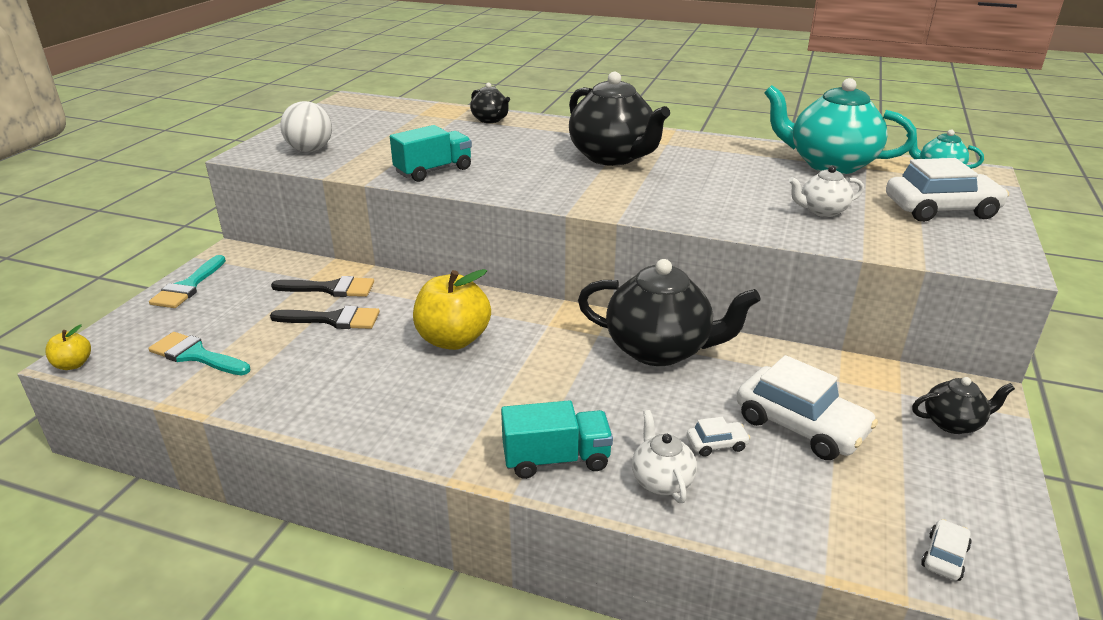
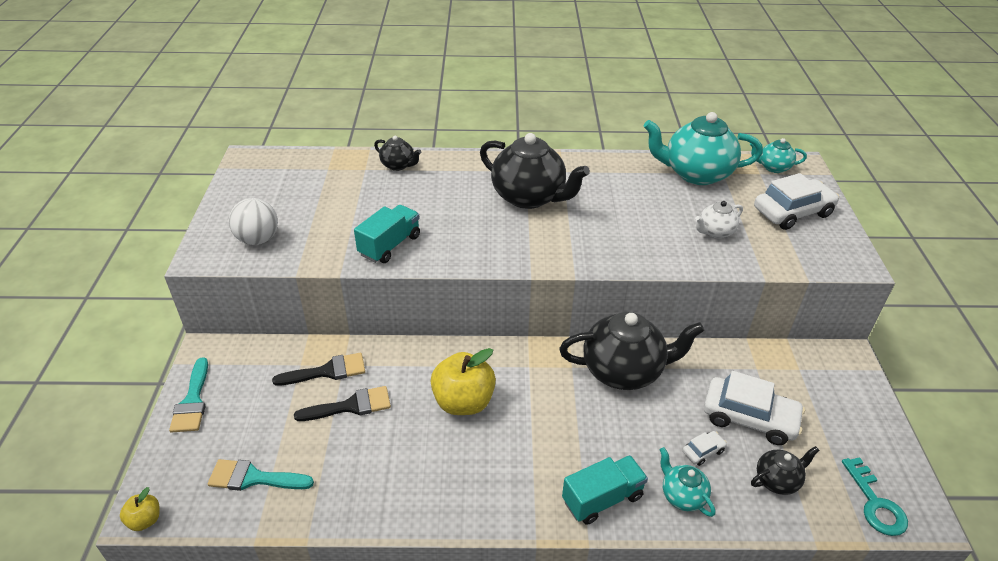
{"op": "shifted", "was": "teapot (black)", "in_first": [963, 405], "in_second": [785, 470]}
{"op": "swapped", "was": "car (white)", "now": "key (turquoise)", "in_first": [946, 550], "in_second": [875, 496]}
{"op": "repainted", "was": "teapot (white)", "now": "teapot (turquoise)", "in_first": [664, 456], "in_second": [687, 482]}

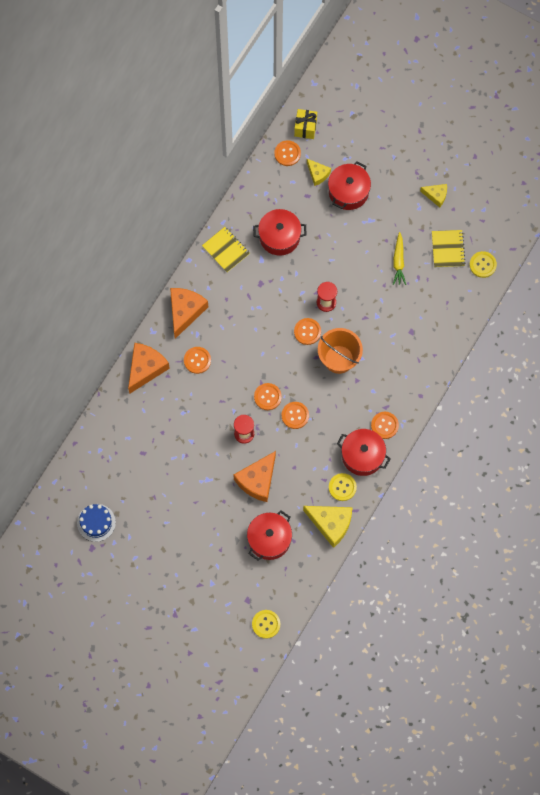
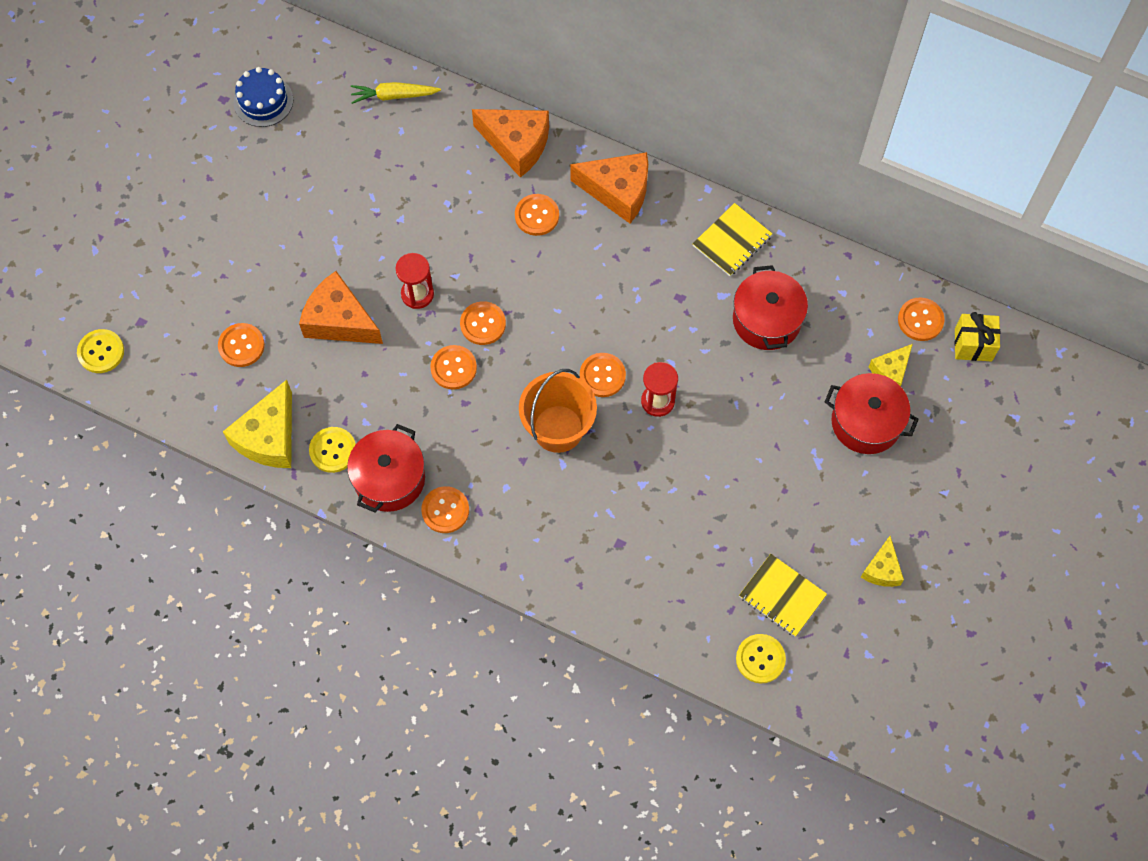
{"op": "shifted", "was": "carrot (yellow)", "in_first": [399, 258], "in_second": [396, 93]}
{"op": "swapped", "was": "pot (red)", "now": "button (orange)", "in_first": [269, 535], "in_second": [241, 345]}
{"op": "rotated", "was": "notebook (yellow)", "in_first": [448, 249], "in_second": [783, 595], "clockwise": 45}

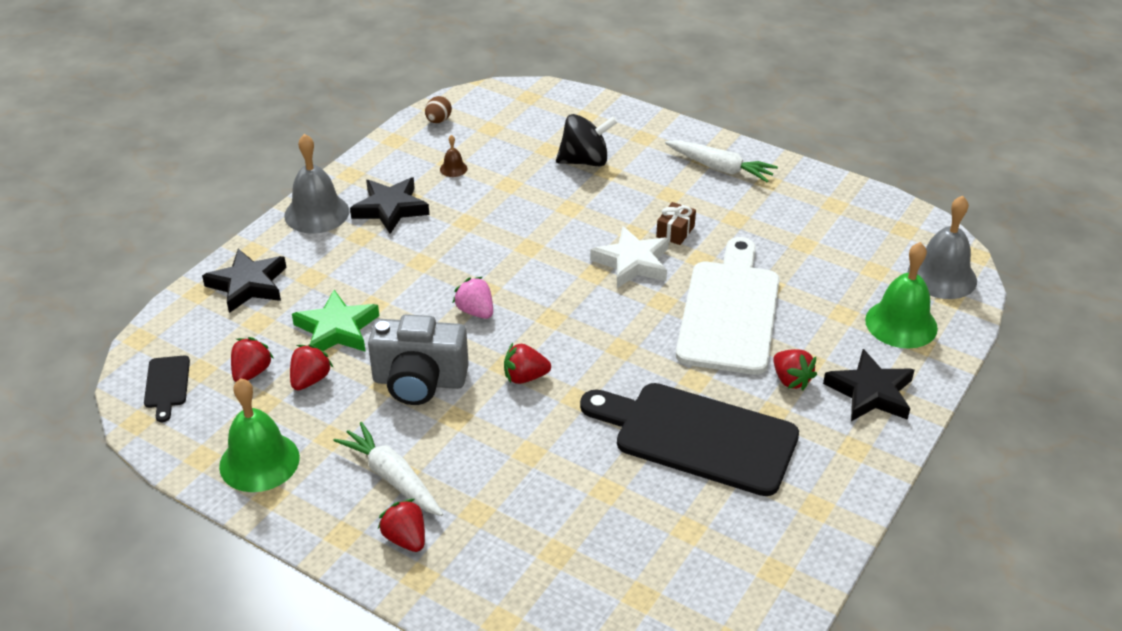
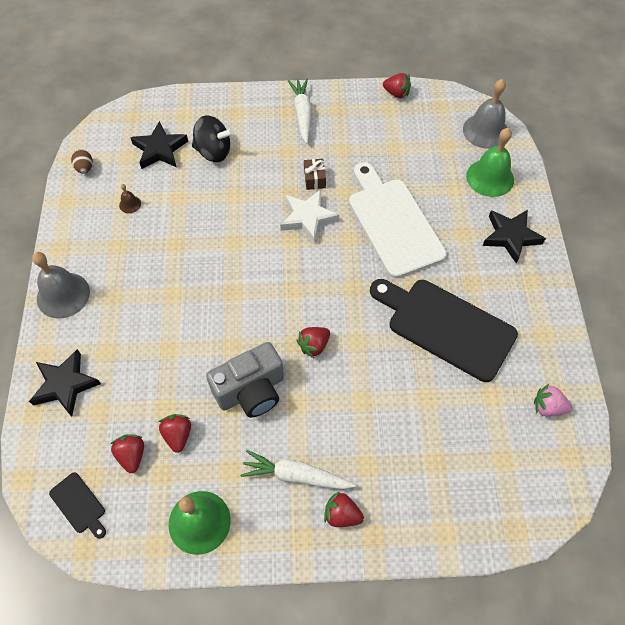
{"op": "gone", "was": "star (green)", "in_first": [335, 321]}
{"op": "shifted", "was": "star (black)", "in_first": [389, 206], "in_second": [159, 145]}
{"op": "shifted", "was": "strawberry (pink)", "in_first": [473, 298], "in_second": [553, 400]}
{"op": "shifted", "was": "strawberry (red)", "in_first": [795, 369], "in_second": [397, 85]}
{"op": "rotated", "was": "spinning top (black)", "in_first": [587, 140], "in_second": [213, 138], "clockwise": 60}
{"op": "rotated", "was": "cutting board (black)", "in_first": [689, 439], "in_second": [444, 330], "clockwise": 45}
{"op": "rotated", "was": "carrot (white)", "in_first": [721, 161], "in_second": [300, 111], "clockwise": -90}

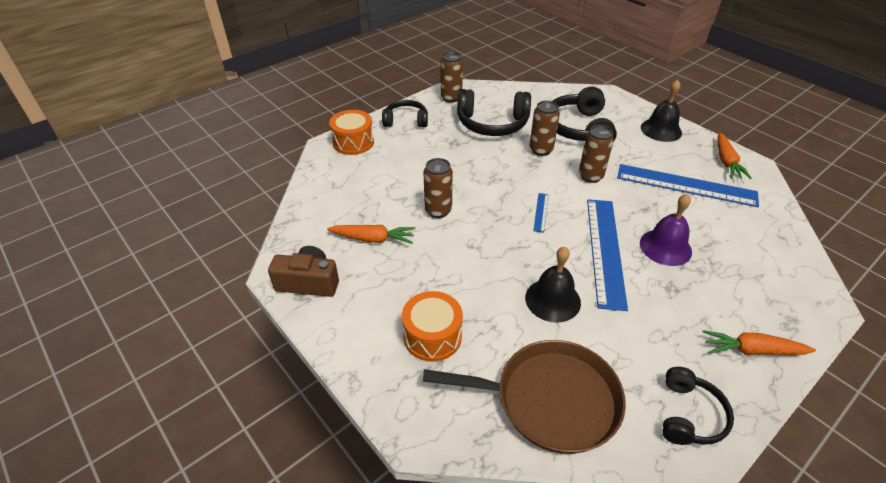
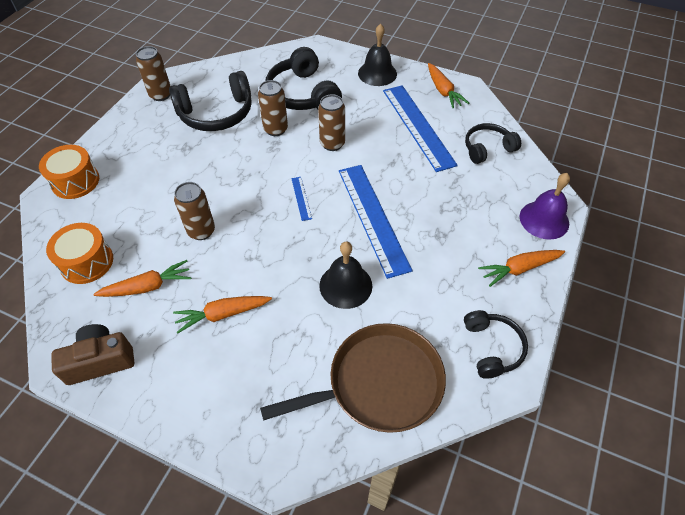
{"op": "new", "now": "carrot (orange)", "in_second": [222, 315]}
{"op": "shifted", "was": "headphones (black)", "in_first": [405, 113], "in_second": [493, 143]}
{"op": "shifted", "was": "drum (orange)", "in_first": [432, 326], "in_second": [79, 253]}
{"op": "shifted", "was": "bell (purple)", "in_first": [666, 230], "in_second": [545, 206]}
{"op": "rotated", "was": "ruler (blue)", "in_first": [688, 185], "in_second": [420, 128], "clockwise": 75}

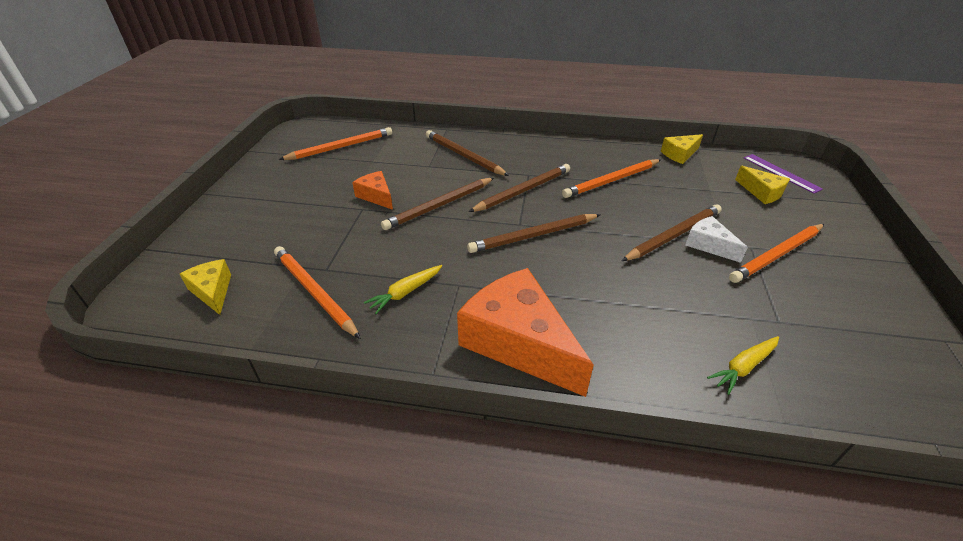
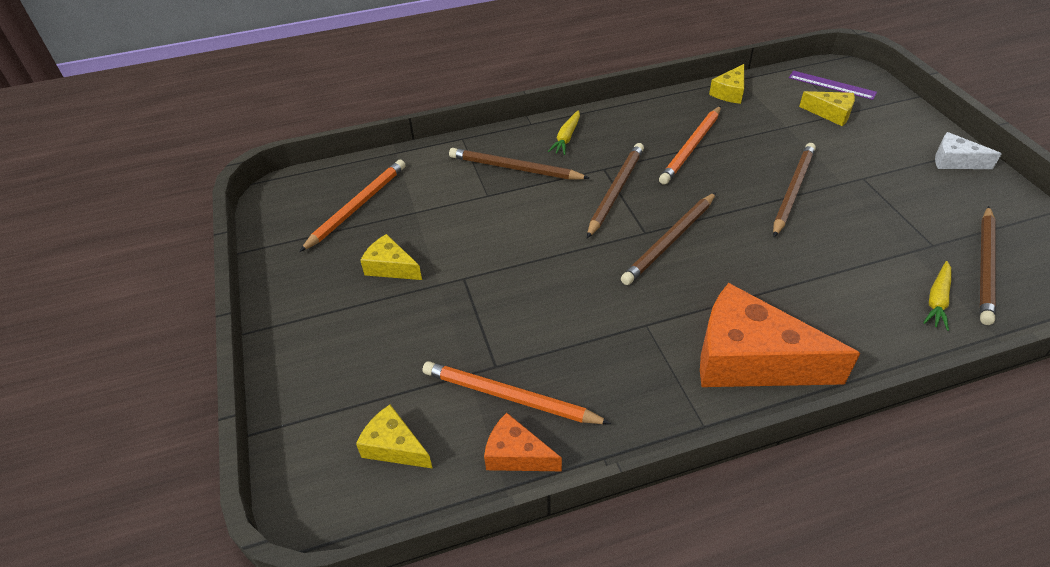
{"op": "gone", "was": "pencil (orange)", "in_first": [776, 253]}
{"op": "new", "now": "cheese (yellow)", "in_second": [391, 257]}
{"op": "shifted", "was": "cheese (orange)", "in_first": [372, 190], "in_second": [523, 442]}
{"op": "shifted", "was": "carrot (yellow)", "in_first": [403, 289], "in_second": [564, 132]}
{"op": "shifted", "was": "pencil (brown)", "in_first": [437, 204], "in_second": [988, 265]}
{"op": "shifted", "was": "cheese (white)", "in_first": [716, 239], "in_second": [968, 150]}

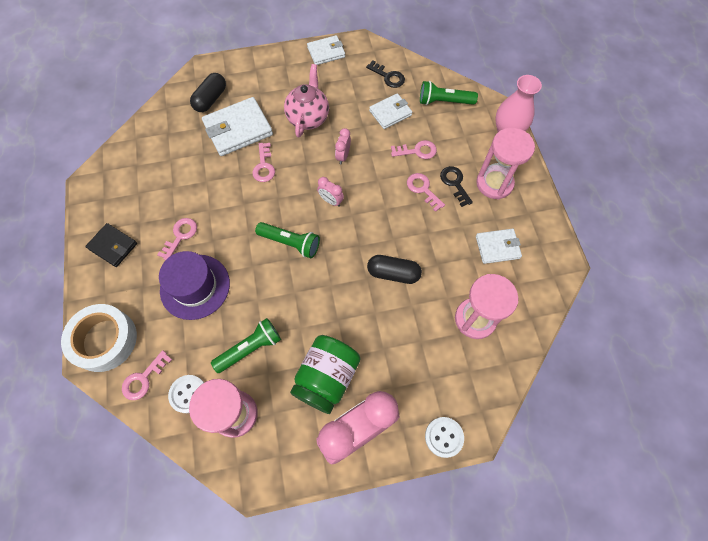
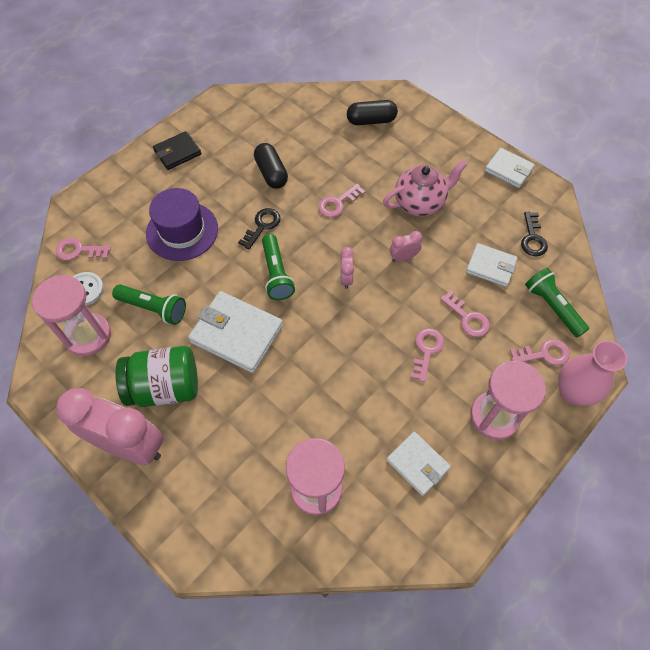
{"op": "gone", "was": "tape (white)", "in_first": [99, 338]}
{"op": "gone", "was": "button (white)", "in_first": [444, 437]}
{"op": "shifted", "was": "key (pink)", "in_first": [177, 239], "in_second": [540, 352]}
{"op": "shifted", "was": "wallet (white)", "in_first": [237, 126], "in_second": [235, 332]}
{"op": "shifted", "was": "capsule (black)", "in_first": [394, 269], "in_second": [271, 166]}
{"op": "shifted", "was": "key (black)", "in_first": [456, 186], "in_second": [259, 228]}
{"op": "rotated", "was": "wallet (black)", "in_first": [111, 245], "in_second": [177, 150], "clockwise": 60}

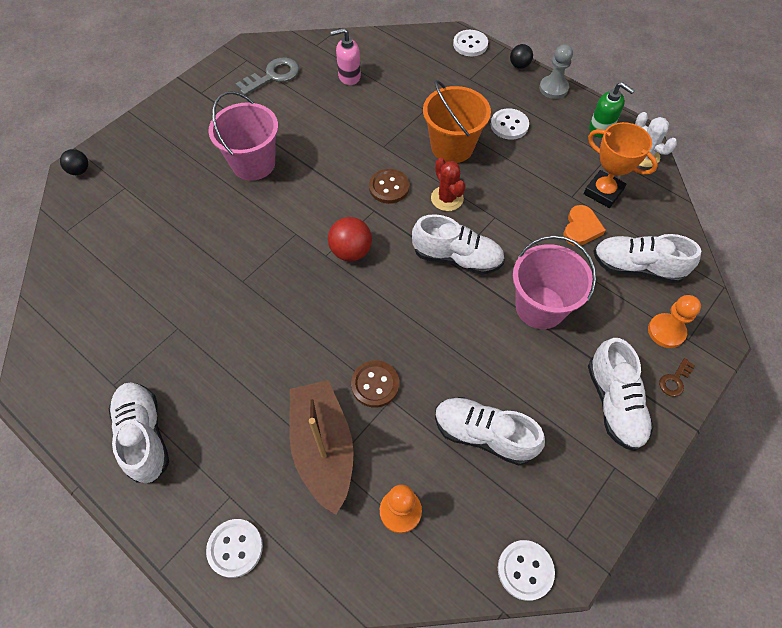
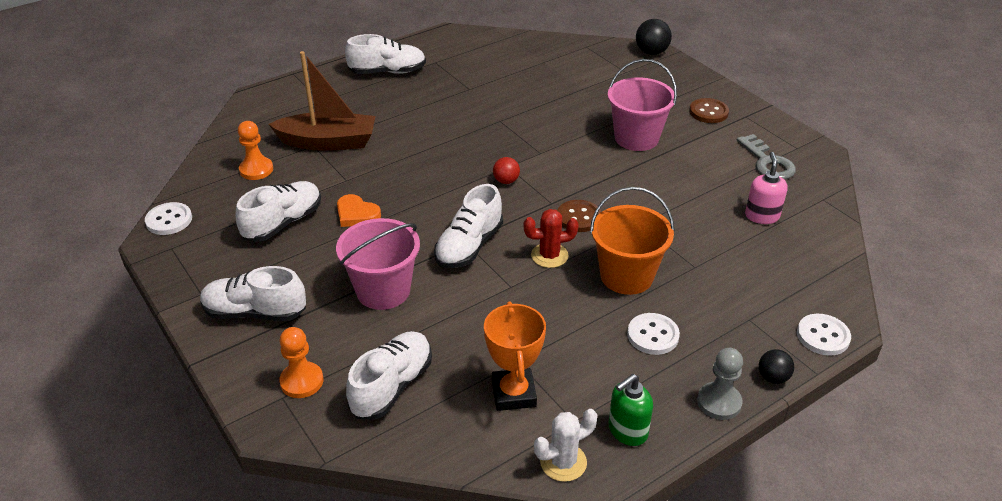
{"op": "gone", "was": "button (white)", "in_first": [234, 548]}
{"op": "gone", "was": "key (brown)", "in_first": [677, 377]}
{"op": "shifted", "was": "button (brown)", "in_first": [375, 384], "in_second": [709, 110]}
{"op": "shifted", "was": "heart (orange)", "in_first": [585, 225], "in_second": [359, 210]}
{"op": "rotated", "was": "trophy (orange)", "in_first": [621, 165], "in_second": [515, 356], "clockwise": -60}
{"op": "scaled", "was": "ball (black)", "in_first": [74, 162], "in_second": [654, 37], "ratio": 1.58}
{"op": "scaled", "was": "ball (red)", "in_first": [350, 239], "in_second": [506, 170], "ratio": 0.63}

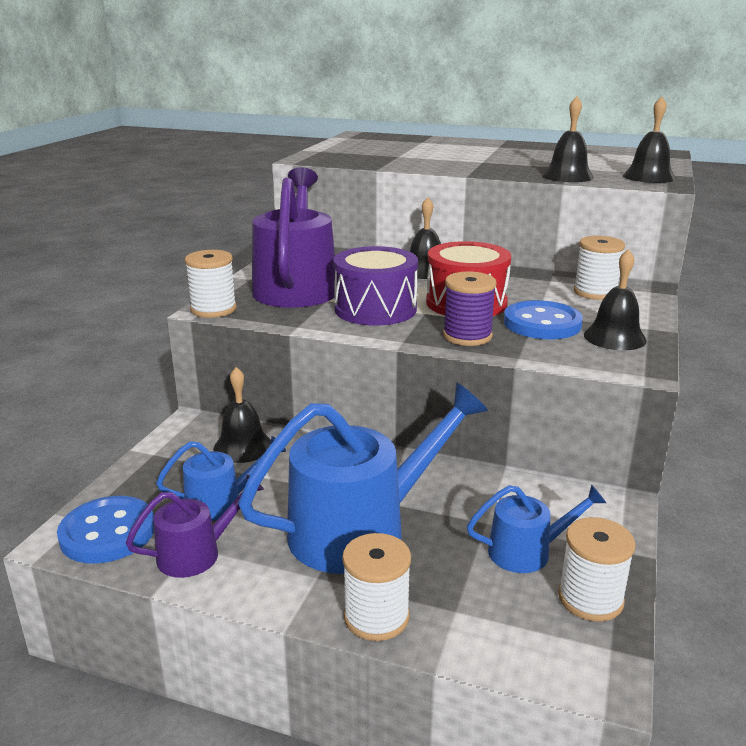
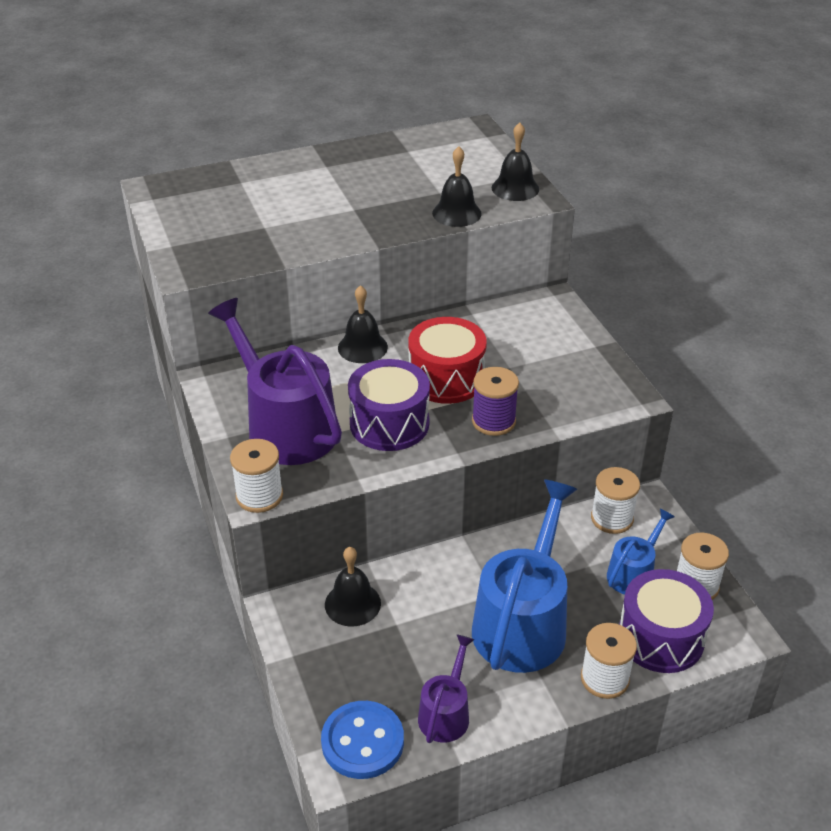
{"op": "gone", "was": "watering can (blue)", "in_first": [221, 478]}
{"op": "gone", "was": "button (blue)", "in_first": [543, 319]}
{"op": "gone", "was": "bell (black)", "in_first": [615, 299]}
{"op": "new", "now": "drum (purple)", "in_second": [666, 621]}
{"op": "shifted", "was": "spool (white)", "in_first": [599, 268], "in_second": [615, 500]}

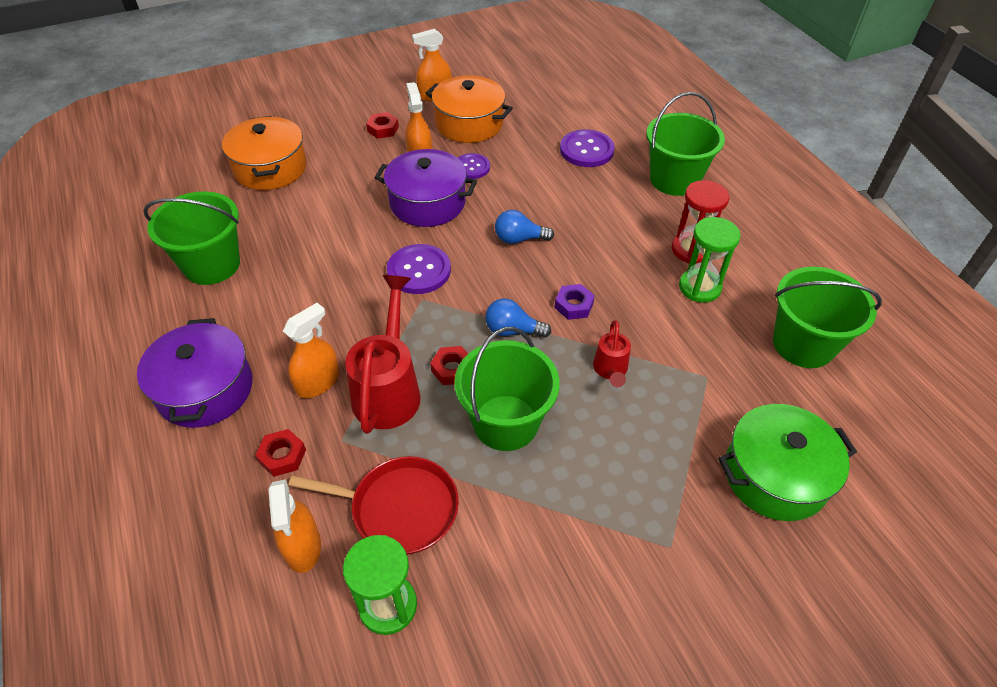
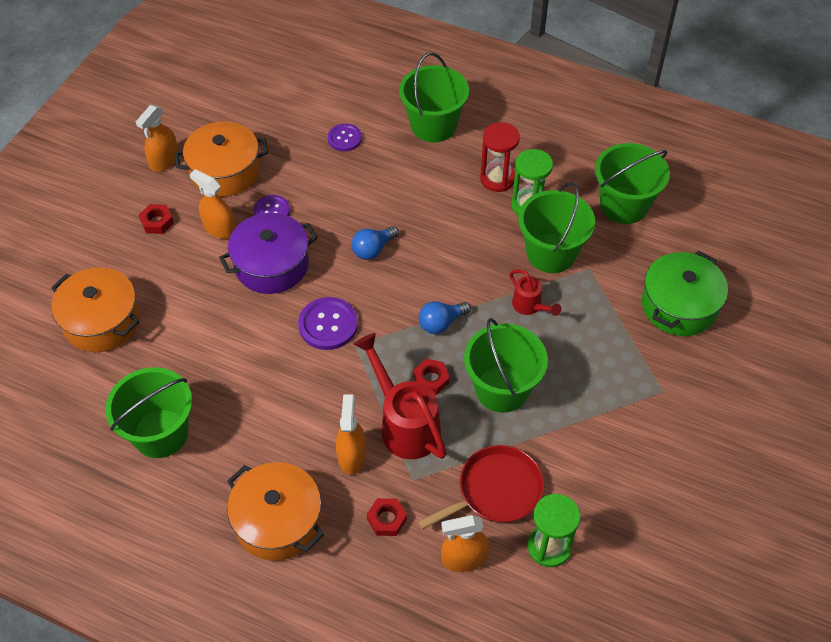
{"op": "gone", "was": "nut (purple)", "in_first": [575, 302]}
{"op": "new", "now": "bucket (green)", "in_second": [556, 227]}
{"op": "repainted", "was": "pot (purple)", "now": "pot (orange)", "in_first": [195, 373], "in_second": [275, 511]}
{"op": "rotated", "was": "spray bottle (orange)", "in_first": [294, 526], "in_second": [465, 543], "clockwise": 135}
{"op": "scaled", "was": "button (purple)", "in_first": [587, 148], "in_second": [345, 137], "ratio": 0.65}

